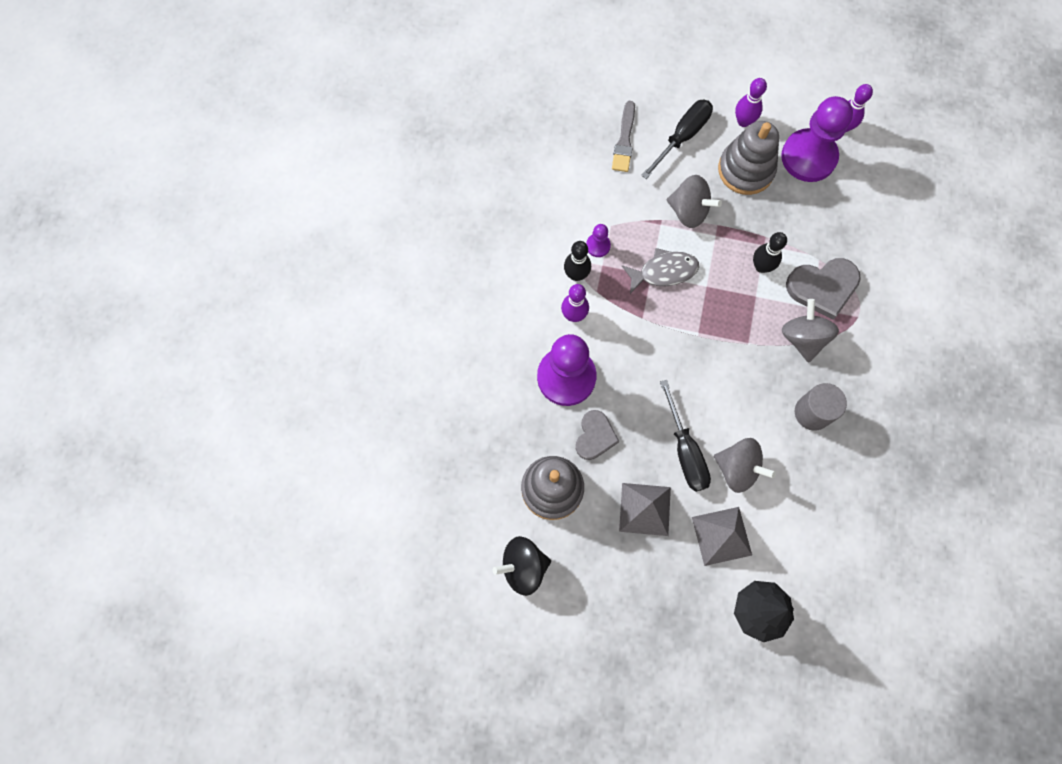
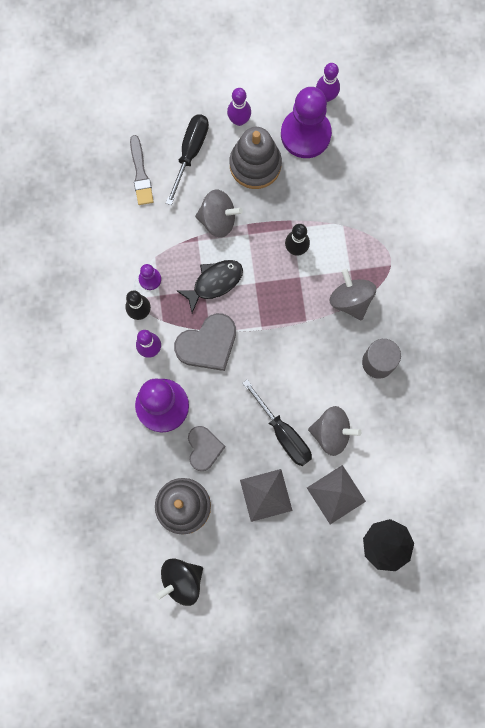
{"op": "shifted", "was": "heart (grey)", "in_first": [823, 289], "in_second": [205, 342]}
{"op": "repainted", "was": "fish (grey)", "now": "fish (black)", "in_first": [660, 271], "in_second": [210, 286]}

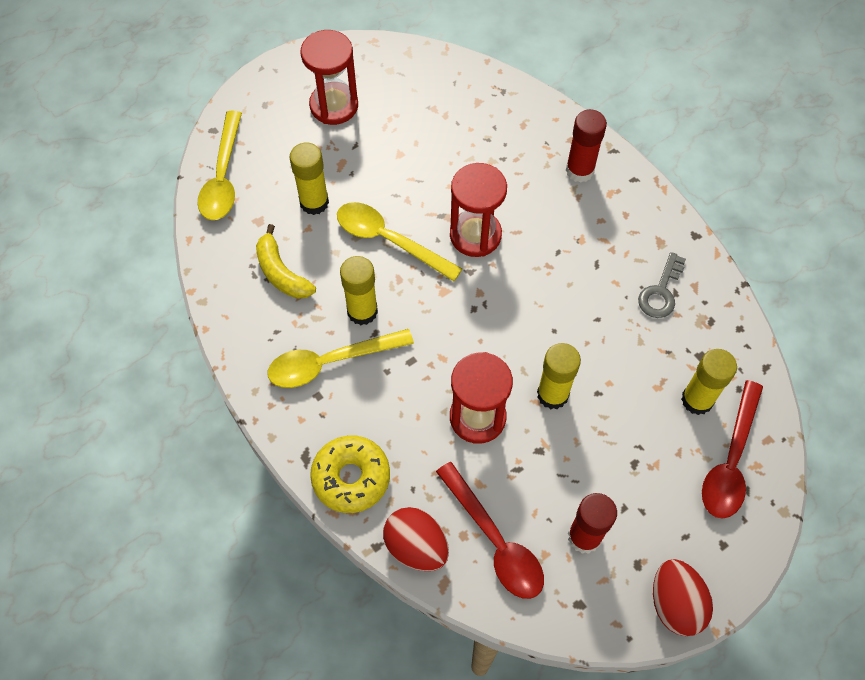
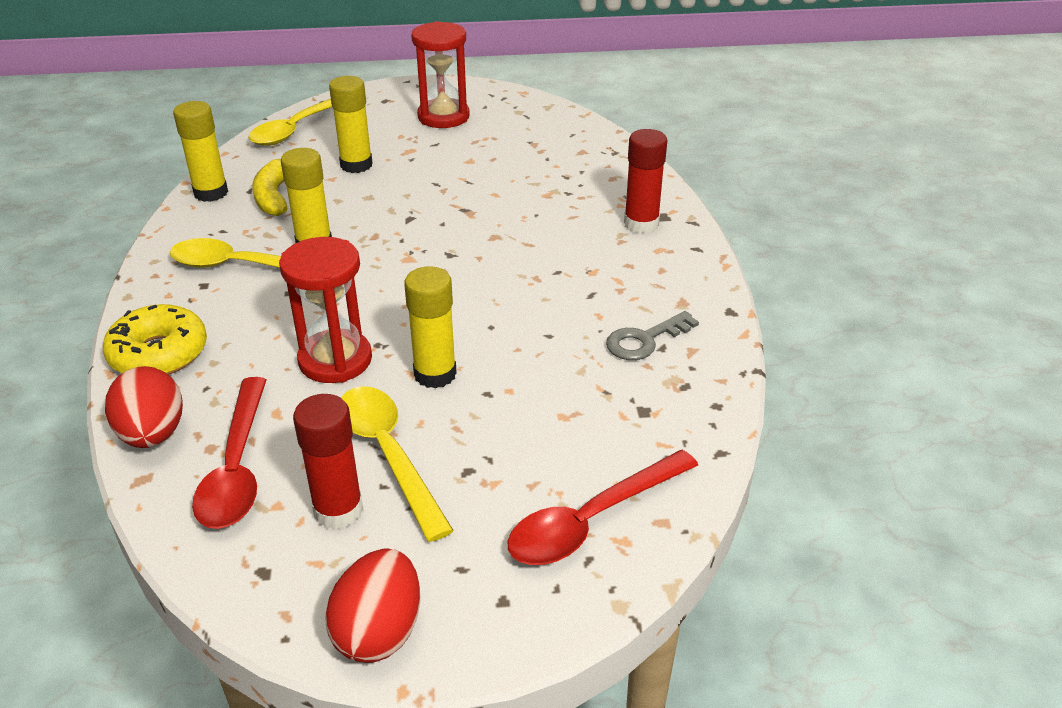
{"op": "gone", "was": "hourglass (red)", "in_first": [478, 210]}
{"op": "shifted", "was": "spoon (yellow)", "in_first": [399, 241], "in_second": [397, 464]}
{"op": "shifted", "was": "glue stick (yellow)", "in_first": [709, 382], "in_second": [200, 151]}

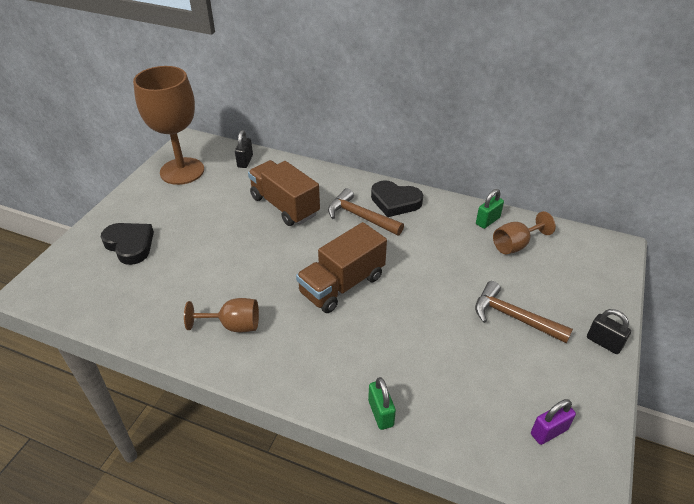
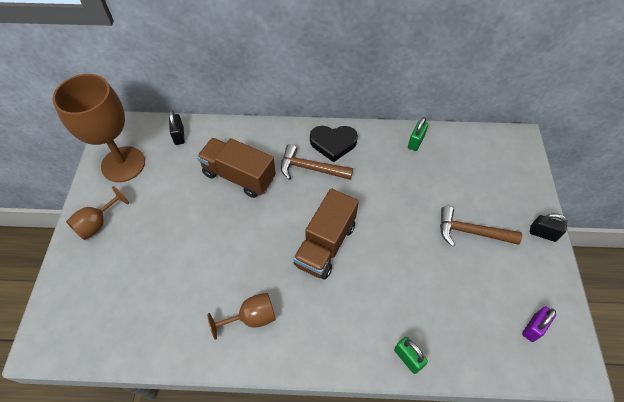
{"op": "gone", "was": "heart (black)", "in_first": [127, 244]}
{"op": "shifted", "was": "goblet (brown)", "in_first": [524, 232], "in_second": [97, 213]}

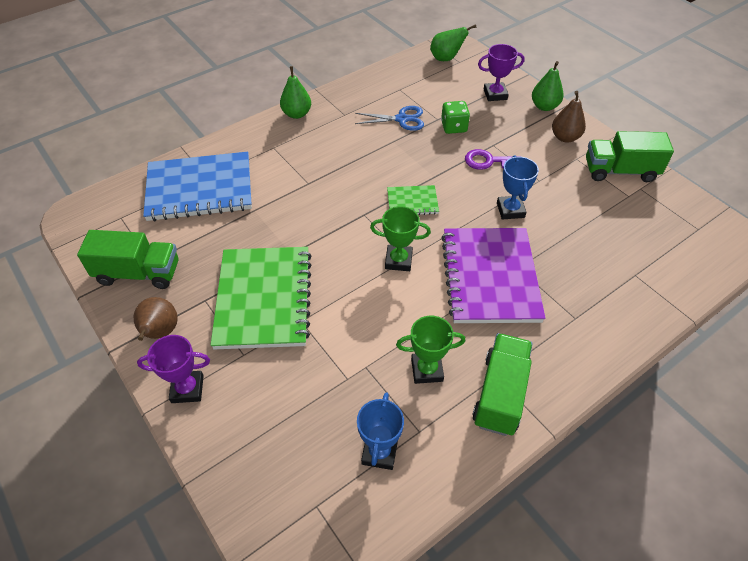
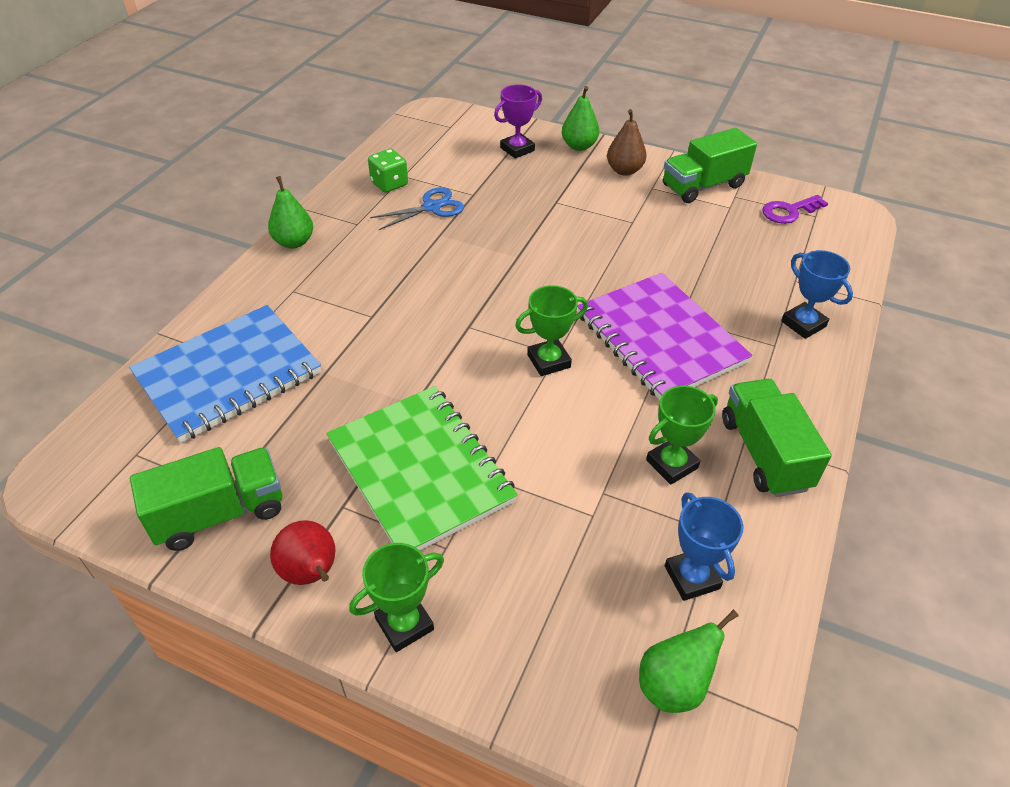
{"op": "gone", "was": "notebook (green)", "in_first": [413, 200]}
{"op": "shifted", "was": "pear (green)", "in_first": [453, 42], "in_second": [689, 661]}
{"op": "shifted", "was": "dice (green)", "in_first": [455, 117], "in_second": [388, 171]}
{"op": "shifted", "was": "key (purple)", "in_first": [493, 159], "in_second": [795, 209]}
{"op": "shifted", "was": "trophy (blue)", "in_first": [518, 187], "in_second": [817, 294]}
{"op": "repainted", "was": "pear (brown)", "now": "pear (red)", "in_first": [156, 319], "in_second": [303, 552]}
{"op": "repainted", "was": "trophy (purple)", "now": "trophy (green)", "in_first": [173, 369], "in_second": [396, 597]}

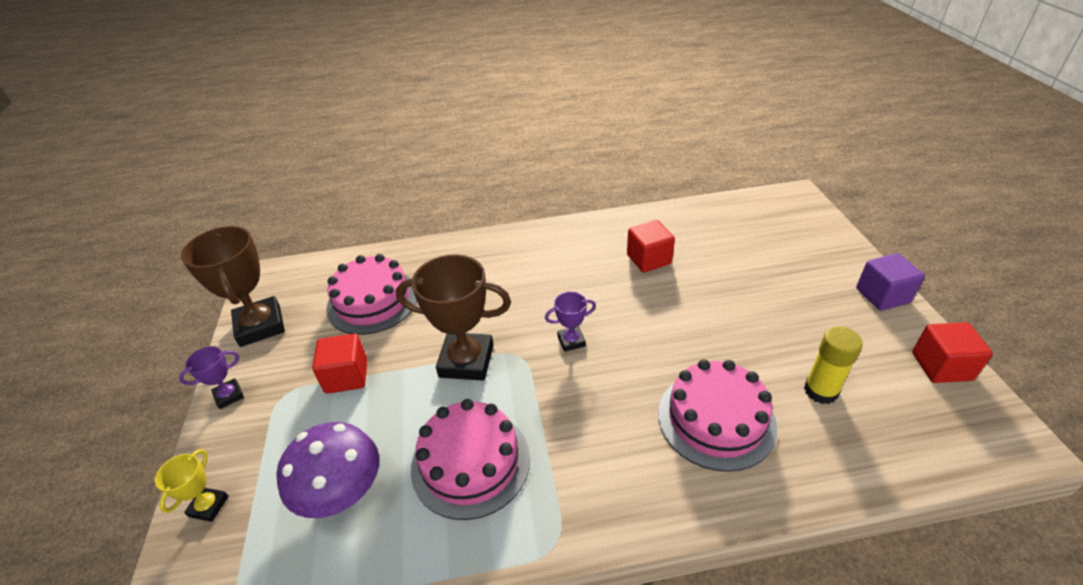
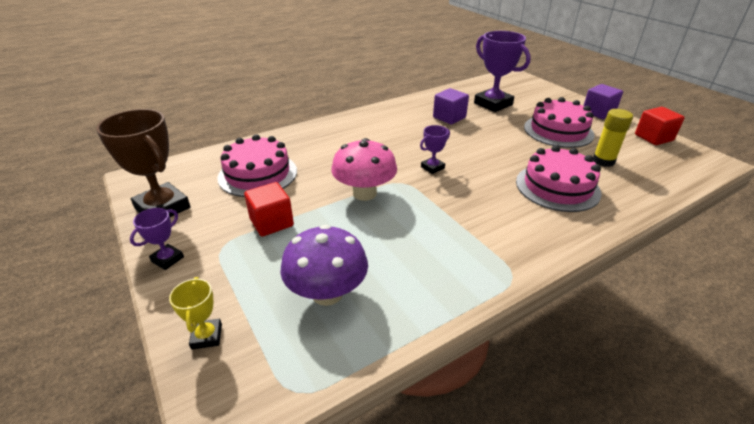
{"op": "new", "now": "trophy (purple)", "in_second": [502, 71]}
{"op": "shifted", "was": "cake (pink)", "in_first": [470, 459], "in_second": [559, 122]}
{"op": "swapped", "was": "trophy (brown)", "now": "mushroom (pink)", "in_first": [453, 318], "in_second": [364, 169]}
{"op": "repainted", "was": "cube (red)", "now": "cube (purple)", "in_first": [651, 246], "in_second": [451, 106]}

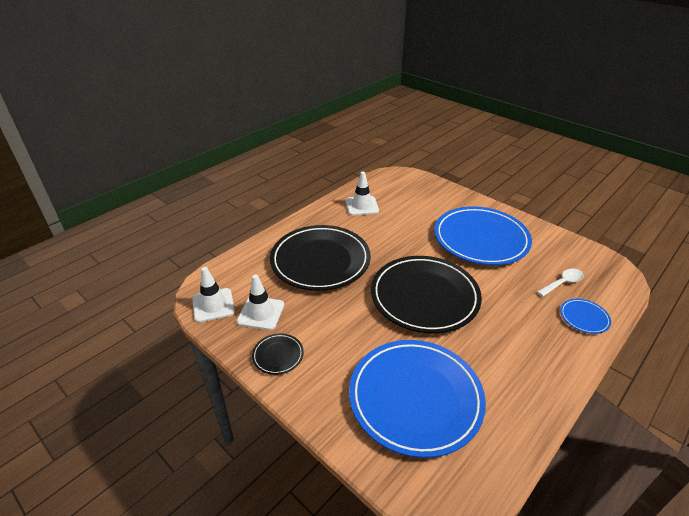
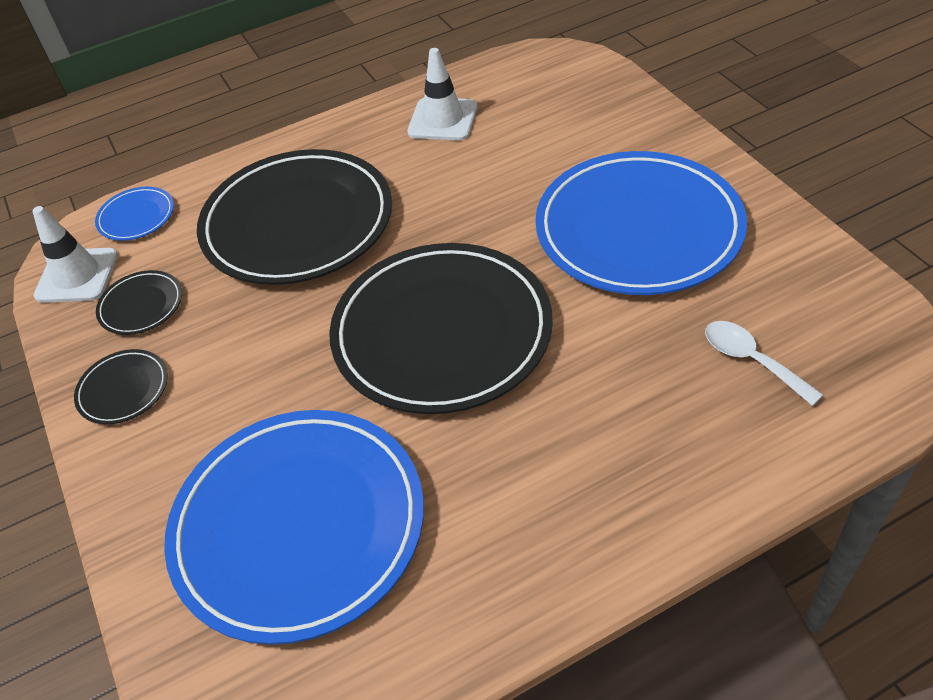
{"op": "shifted", "was": "plate (blue)", "in_first": [585, 316], "in_second": [134, 214]}
{"op": "swapped", "was": "traffic cone (white)", "now": "plate (black)", "in_first": [260, 302], "in_second": [139, 302]}
{"op": "rotated", "was": "spoon (white)", "in_first": [560, 283], "in_second": [764, 363], "clockwise": -120}

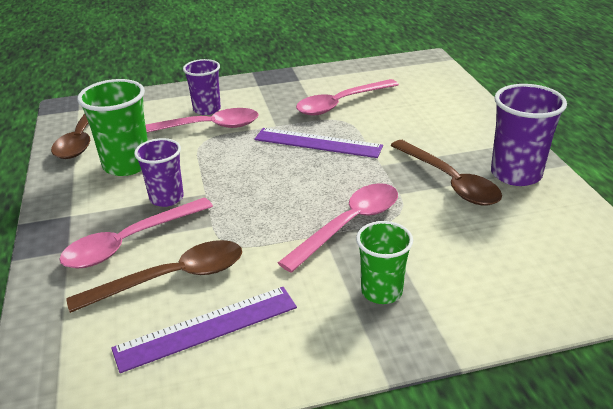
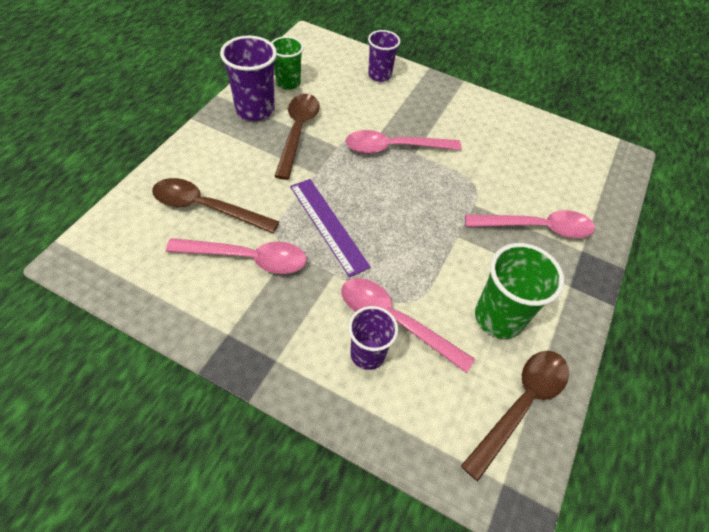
{"op": "gone", "was": "ruler (purple)", "in_first": [204, 330]}
{"op": "shifted", "was": "spoon (brown)", "in_first": [154, 276], "in_second": [215, 205]}
{"op": "shifted", "was": "cup (purple)", "in_first": [159, 172], "in_second": [384, 56]}
{"op": "shifted", "was": "cup (green)", "in_first": [384, 262], "in_second": [287, 63]}

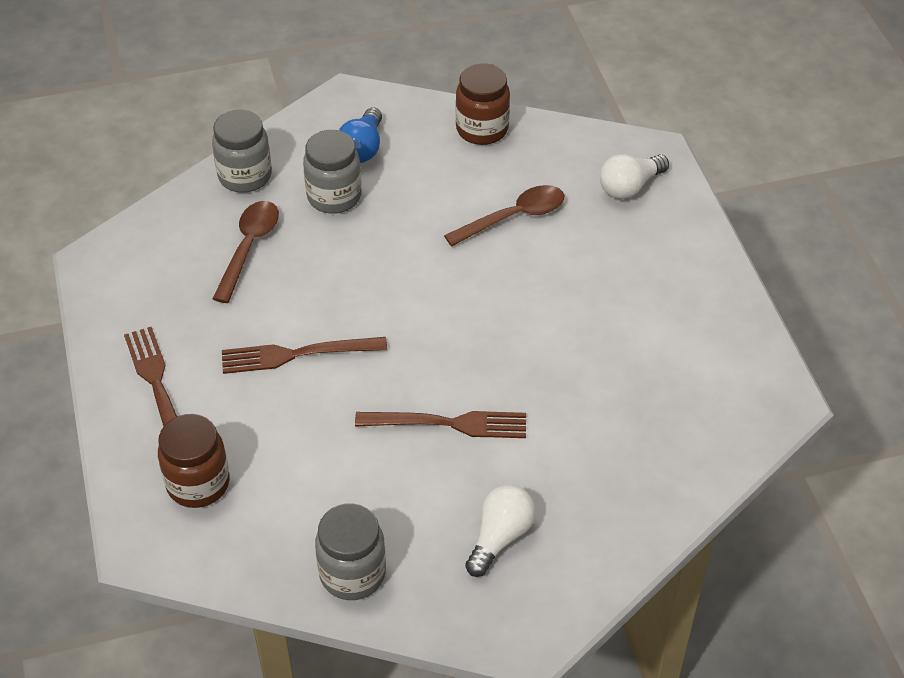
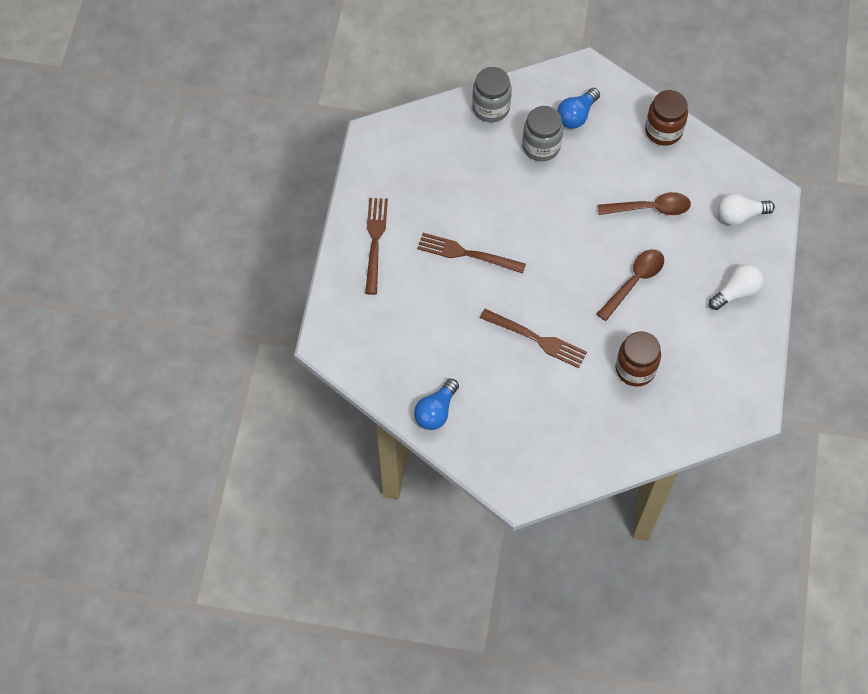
{"op": "shifted", "was": "jar (brown)", "in_first": [194, 461], "in_second": [638, 359]}
{"op": "shifted", "was": "spoon (brown)", "in_first": [246, 252], "in_second": [630, 285]}
{"op": "shifted", "was": "light bulb (white)", "in_first": [500, 531], "in_second": [736, 287]}
{"op": "swapped", "was": "jar (grey)", "now": "light bulb (blue)", "in_first": [350, 551], "in_second": [436, 404]}

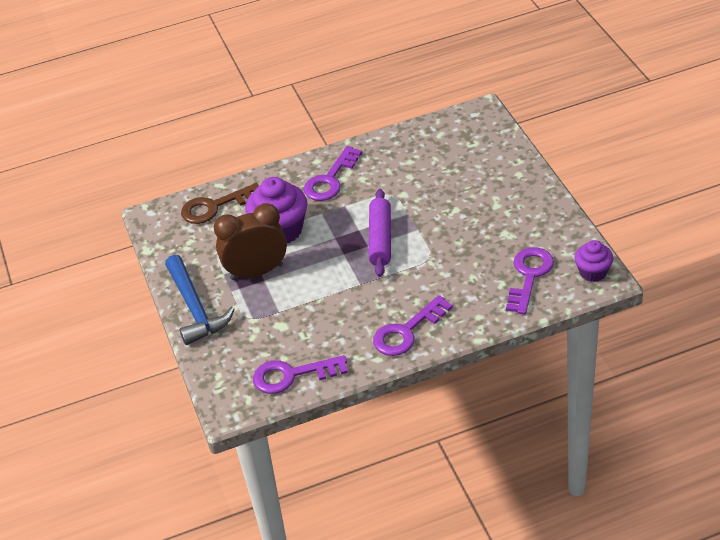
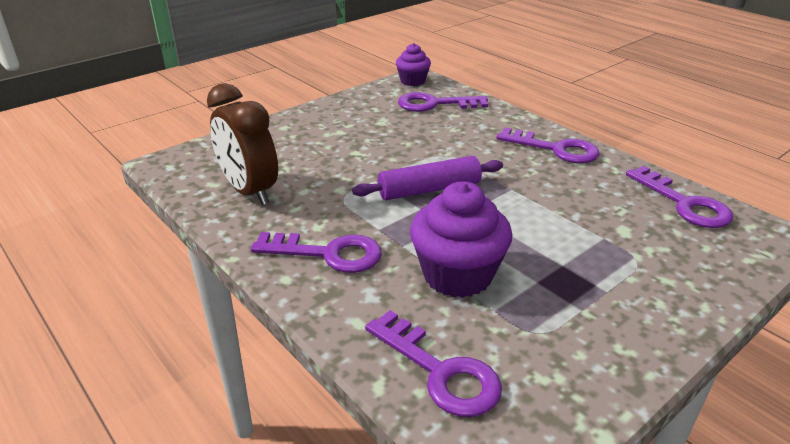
{"op": "gone", "was": "hammer (blue)", "in_first": [200, 300]}
{"op": "shifted", "was": "clock (brown)", "in_first": [250, 241], "in_second": [242, 144]}
{"op": "repainted", "was": "key (brown)", "now": "key (purple)", "in_first": [220, 203], "in_second": [433, 363]}

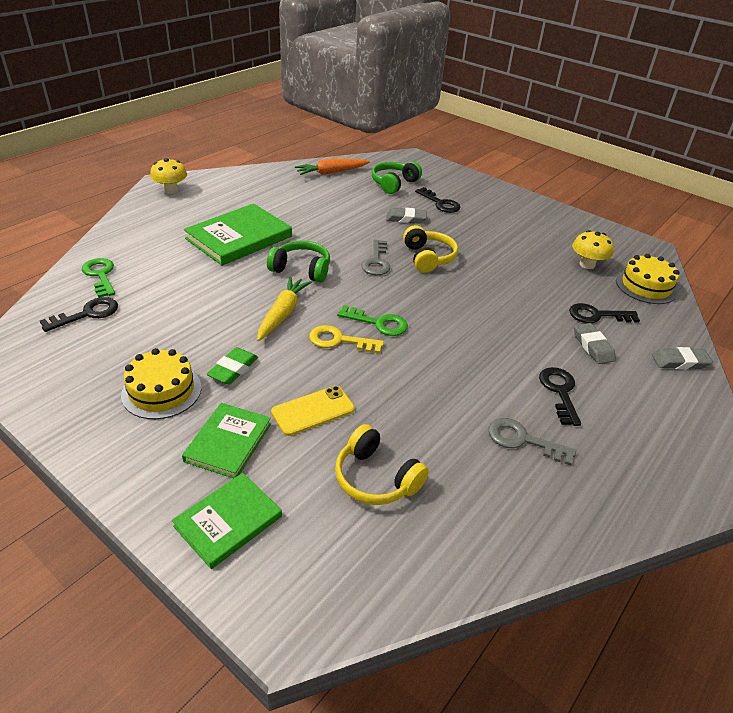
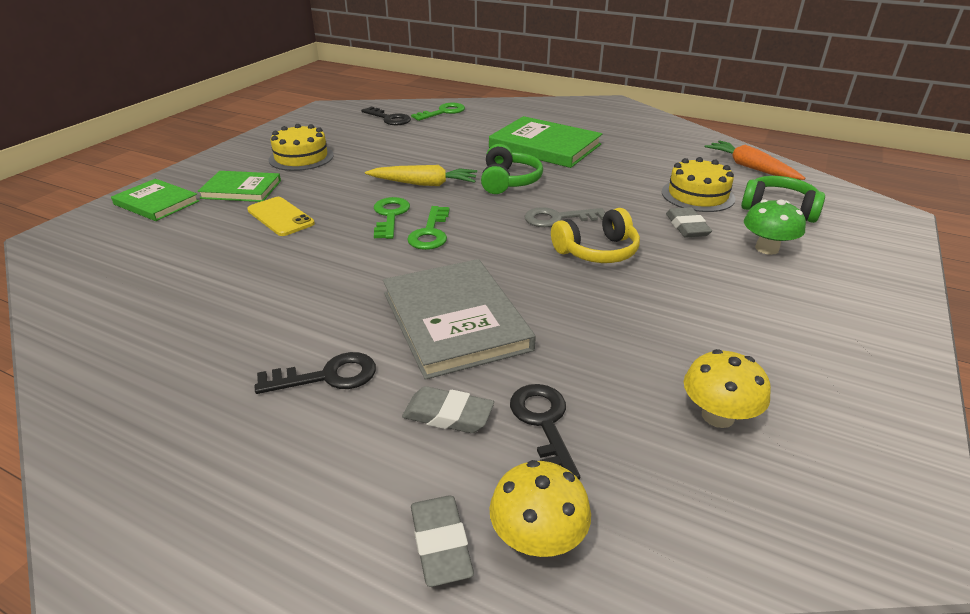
{"op": "gone", "was": "eraser (green)", "in_first": [232, 366]}
{"op": "gone", "was": "headphones (yellow)", "in_first": [382, 464]}
{"op": "gone", "was": "key (grey)", "in_first": [532, 441]}
{"op": "new", "now": "book (grey)", "in_second": [459, 319]}
{"op": "shifted", "was": "mushroom (yellow)", "in_first": [168, 176], "in_second": [540, 508]}
{"op": "shifted", "was": "cake (yellow)", "in_first": [648, 279], "in_second": [698, 184]}
{"op": "swapped", "was": "key (black)", "now": "mushroom (green)", "in_first": [437, 200], "in_second": [775, 227]}
{"op": "repainted", "was": "key (yellow)", "now": "key (green)", "in_first": [346, 339], "in_second": [392, 218]}
{"op": "rotated", "was": "eraser (grey)", "in_first": [595, 343], "in_second": [448, 409], "clockwise": 45}

